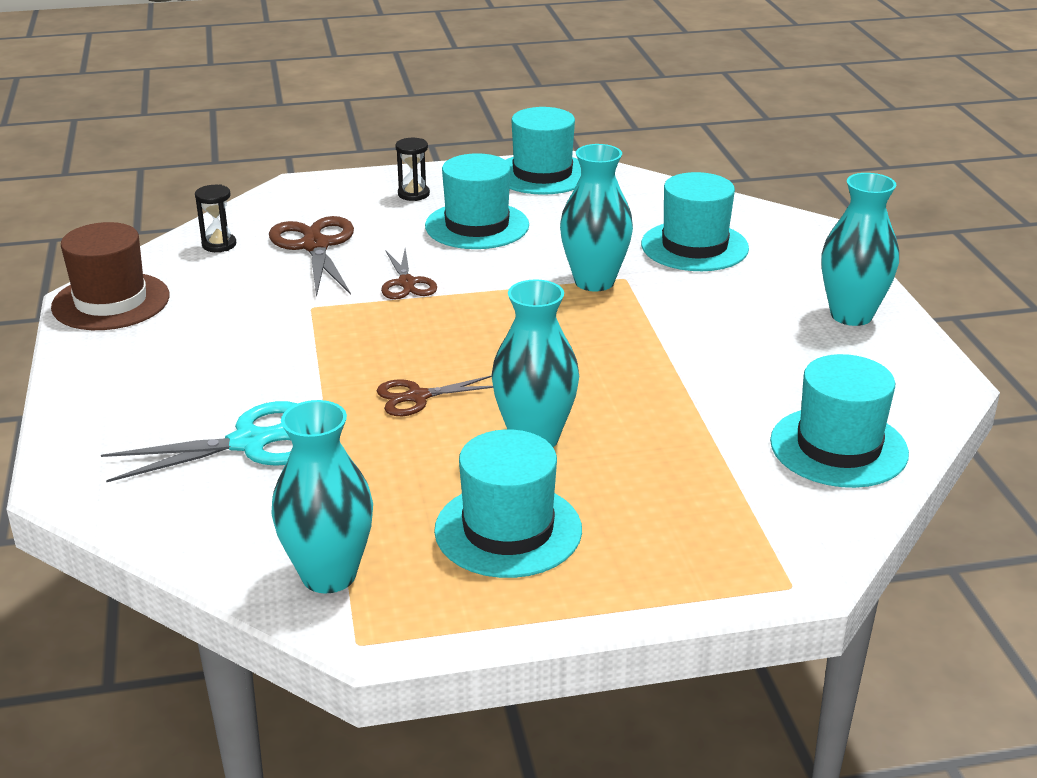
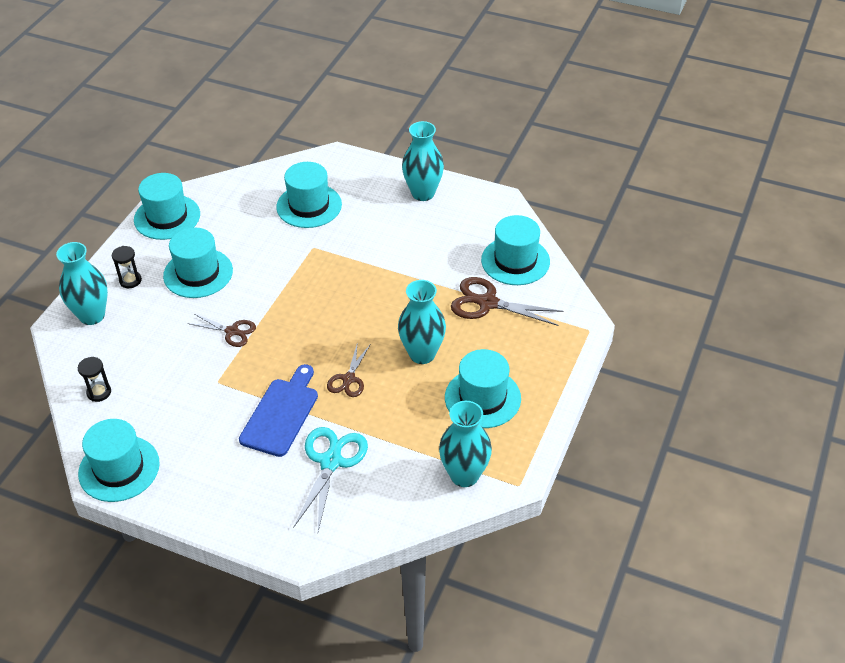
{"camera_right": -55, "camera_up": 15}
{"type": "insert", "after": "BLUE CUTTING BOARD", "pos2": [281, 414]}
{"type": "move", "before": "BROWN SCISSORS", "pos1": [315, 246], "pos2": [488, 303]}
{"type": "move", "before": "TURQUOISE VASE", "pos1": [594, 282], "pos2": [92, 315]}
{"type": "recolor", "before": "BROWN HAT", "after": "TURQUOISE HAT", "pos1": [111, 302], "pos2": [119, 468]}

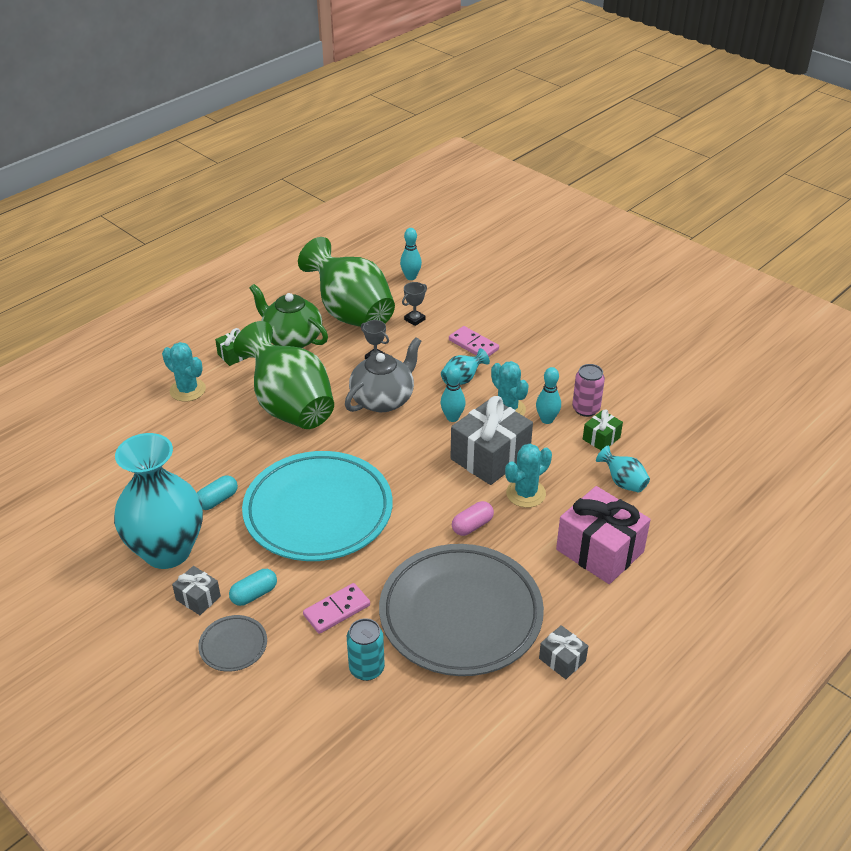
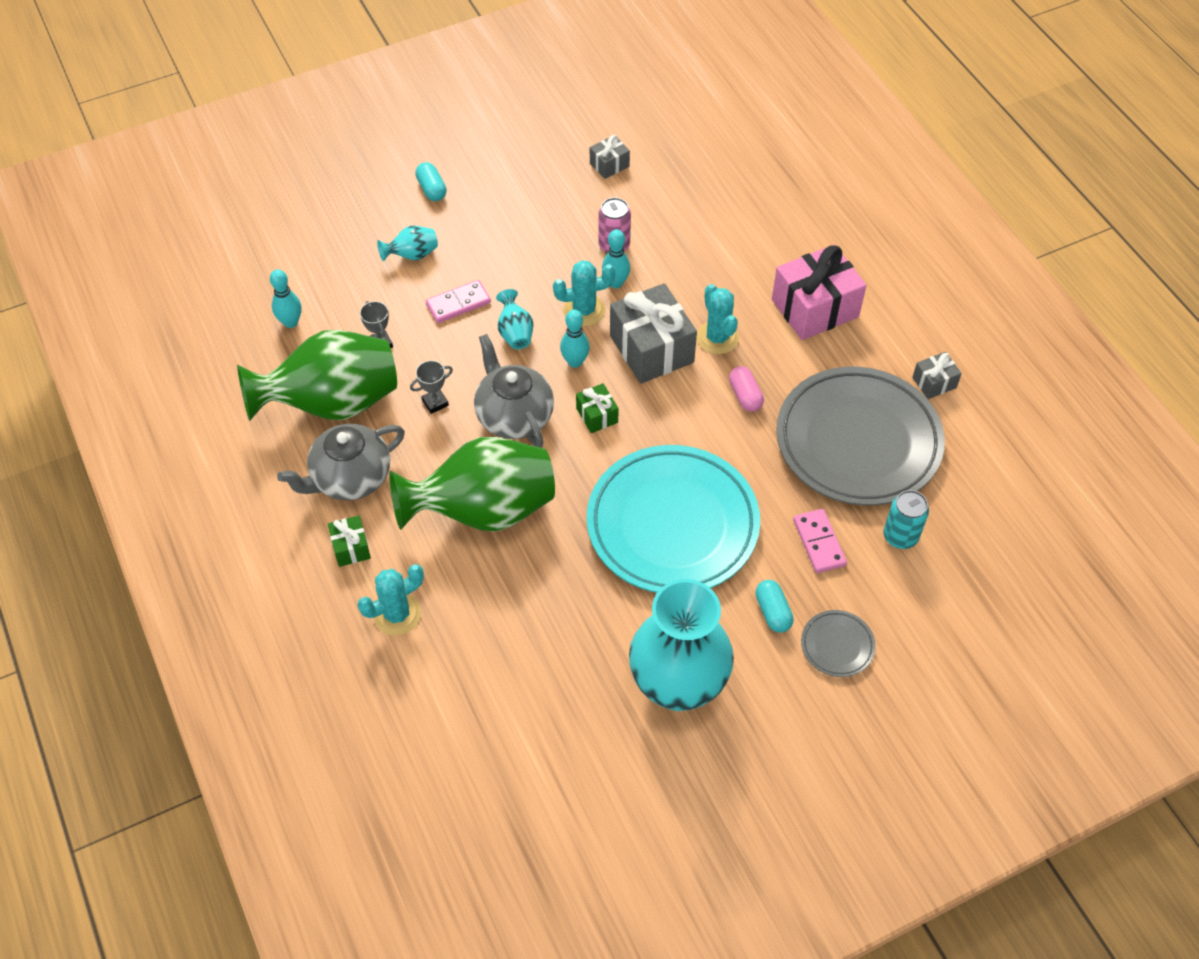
{"camera_right": -70, "camera_up": 15}
{"type": "move", "before": "GREY GIFT", "pos1": [198, 598], "pos2": [609, 165]}
{"type": "move", "before": "TURQUOISE CAPSULE", "pos1": [217, 500], "pos2": [432, 189]}
{"type": "move", "before": "GREEN GIFT", "pos1": [601, 438], "pos2": [597, 415]}
{"type": "move", "before": "TURQUOISE VASE", "pos1": [623, 482], "pos2": [412, 255]}
{"type": "recolor", "before": "GREEN TEAPOT", "after": "GREY TEAPOT", "pos1": [292, 339], "pos2": [350, 478]}

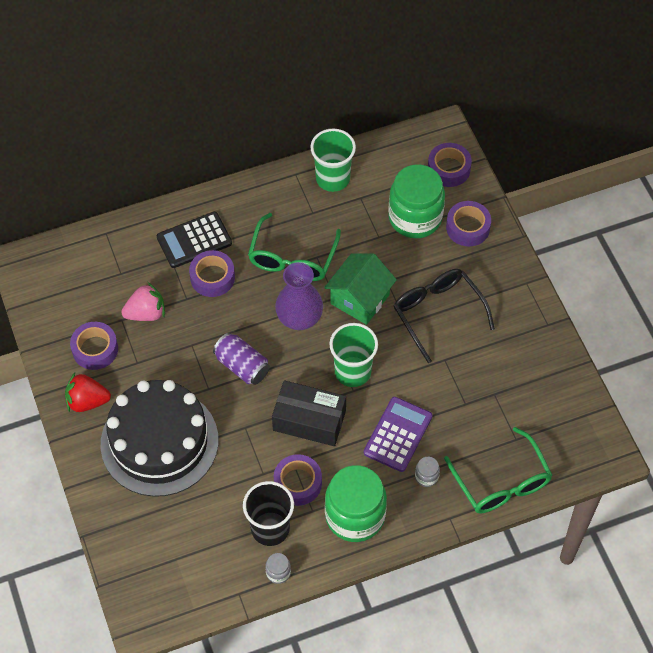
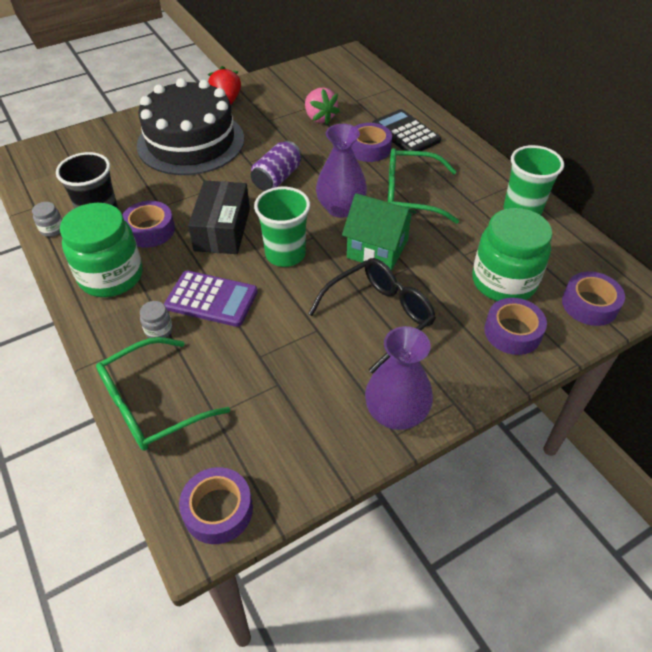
{"camera_right": 80, "camera_up": -10}
{"type": "insert", "after": "PURPLE VASE", "pos2": [396, 413]}
{"type": "move", "before": "PURPLE TAPE", "pos1": [95, 349], "pos2": [218, 510]}

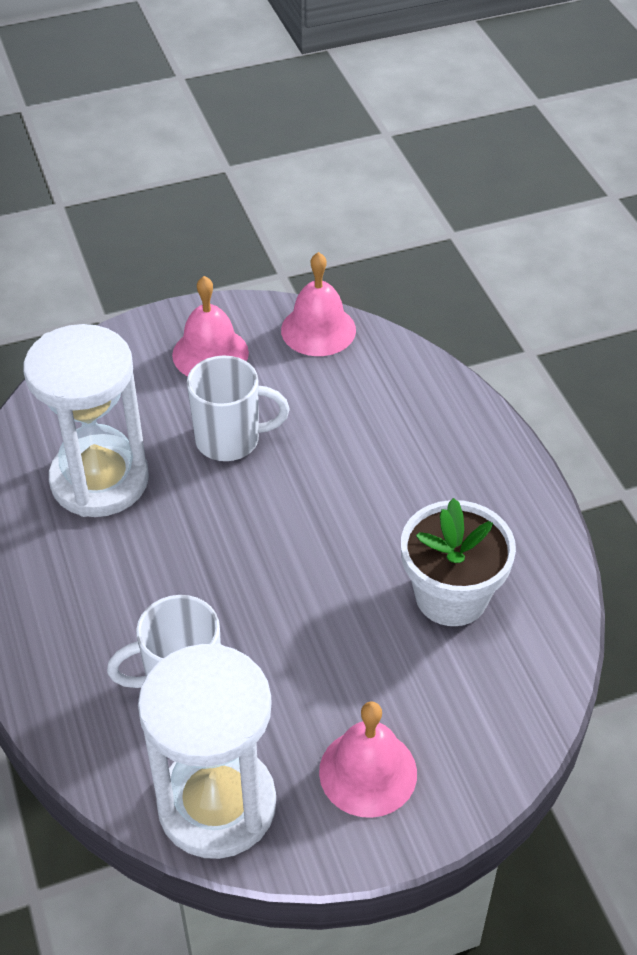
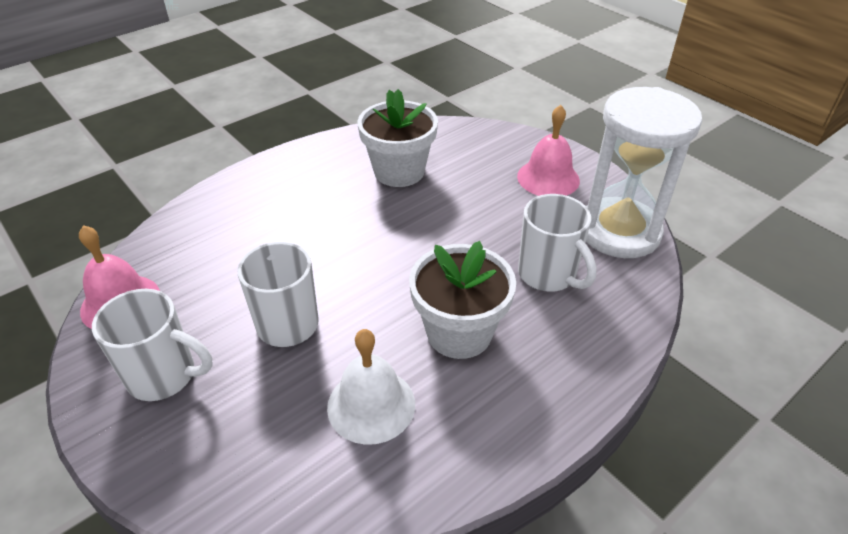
{"camera_right": -110, "camera_up": -5}
{"type": "insert", "after": "WHITE FLOWER POT", "pos2": [459, 332]}
{"type": "replace", "before": "WHITE HOURGLASS", "after": "WHITE BELL", "pos1": [99, 480], "pos2": [371, 405]}
{"type": "replace", "before": "PINK BELL", "after": "WHITE MUG", "pos1": [210, 353], "pos2": [164, 376]}

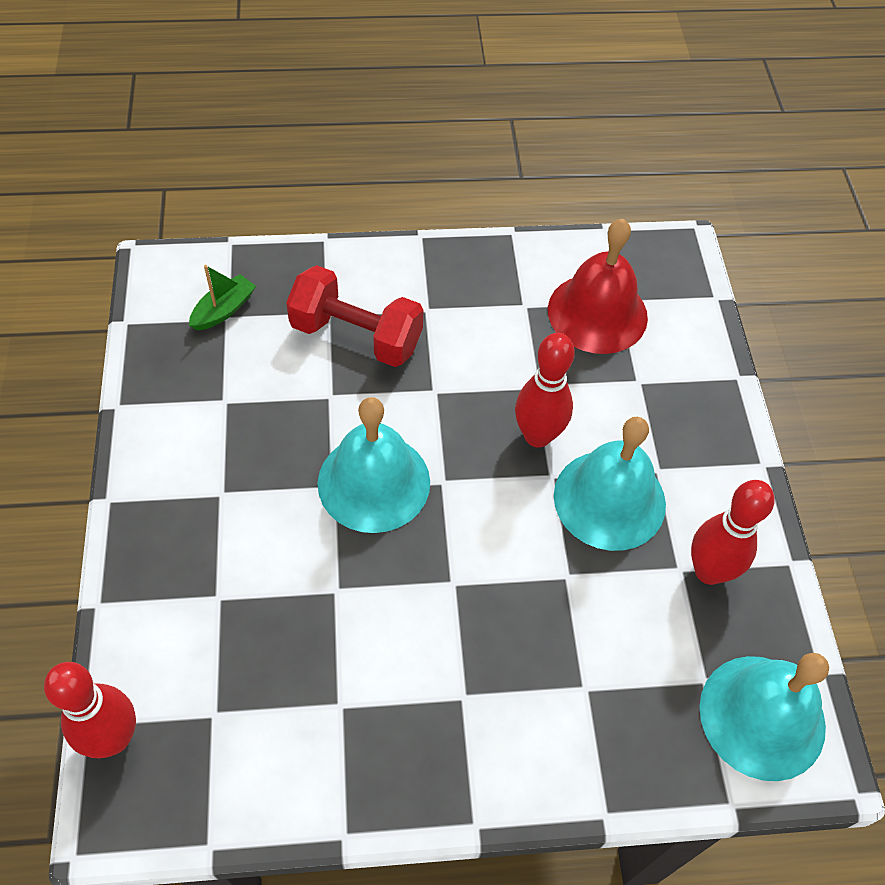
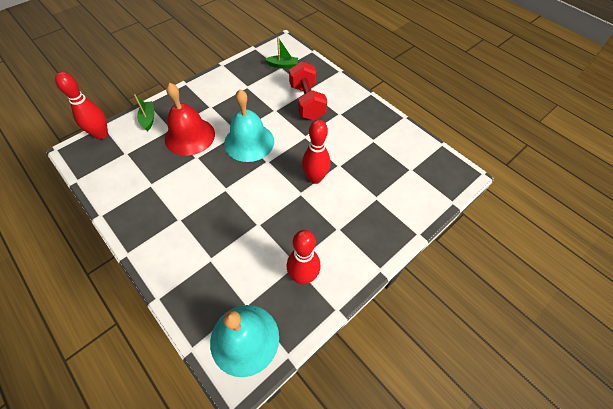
{"camera_right": 55, "camera_up": 0}
{"type": "delete", "before": "TURQUOISE BELL", "pos1": [609, 499]}
{"type": "insert", "after": "GREEN BOAT", "pos2": [148, 119]}
{"type": "move", "before": "RED BELL", "pos1": [597, 313], "pos2": [190, 136]}

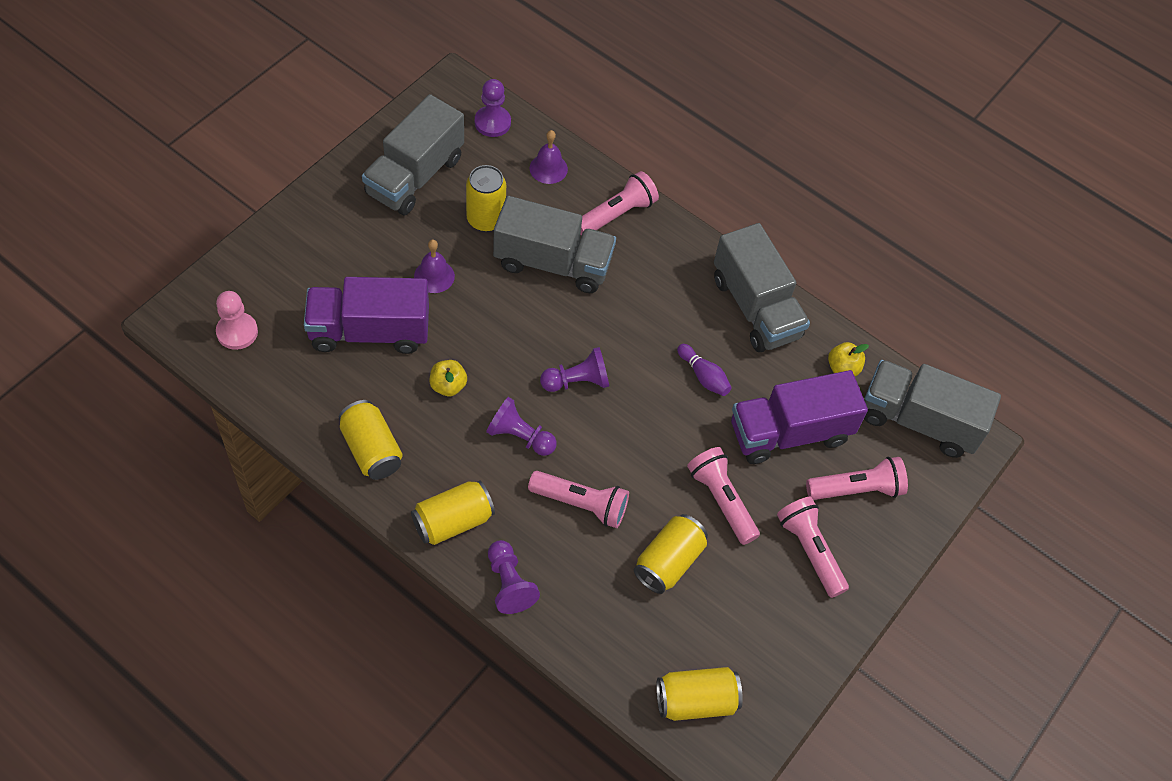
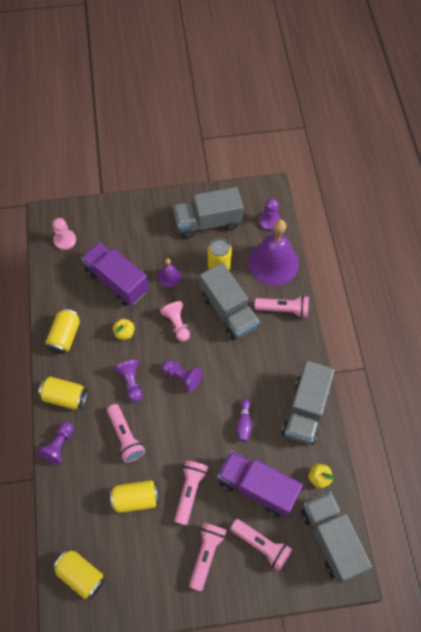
{"camera_right": 50, "camera_up": 5}
{"type": "insert", "after": "PINK PAWN", "pos2": [177, 324]}
{"type": "resize", "before": "PURPLE BELL", "pos1": [548, 168], "pos2": [273, 263], "scale": 2.19}

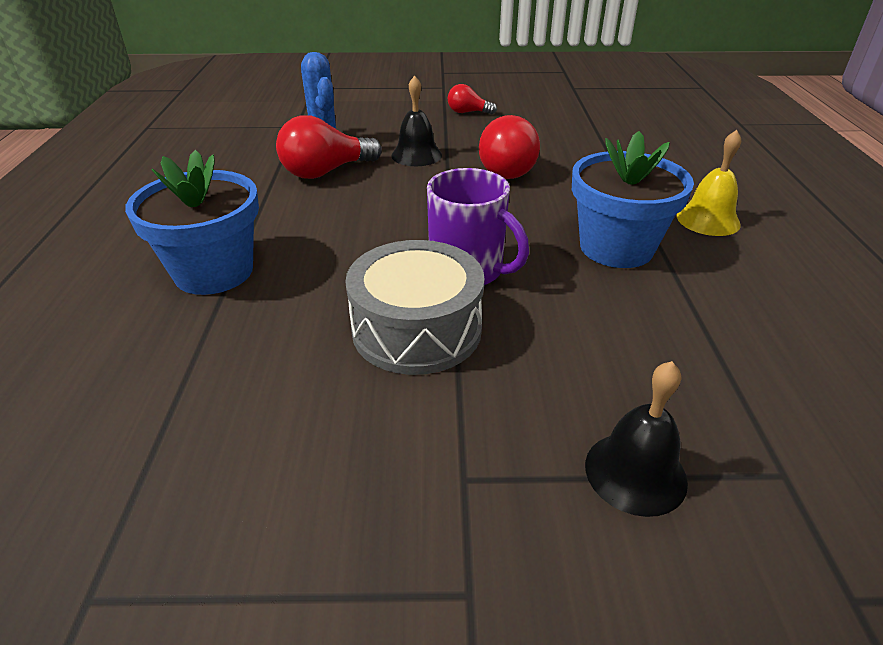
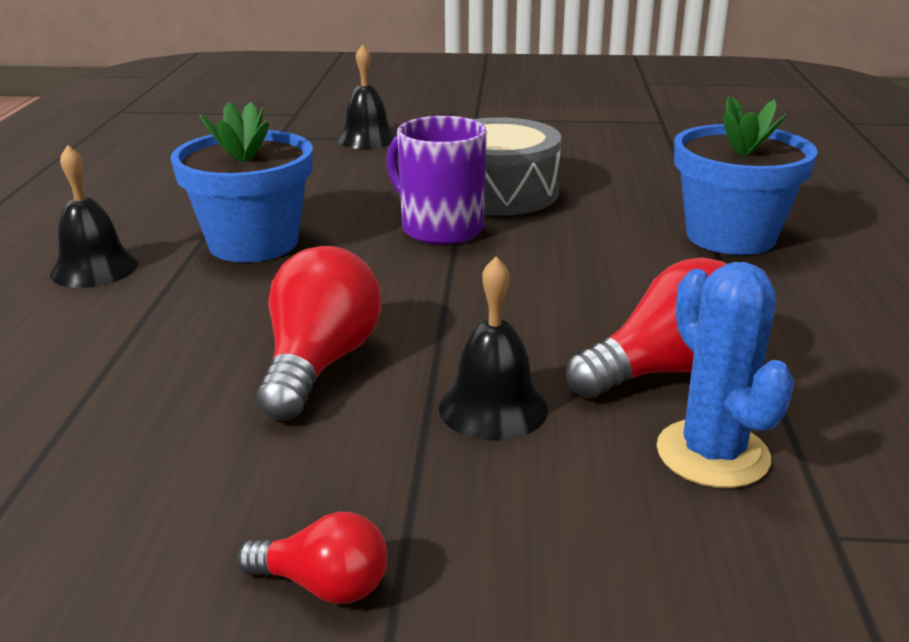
{"camera_right": -175, "camera_up": -10}
{"type": "recolor", "before": "YELLOW BELL", "after": "BLACK BELL", "pos1": [708, 220], "pos2": [94, 268]}

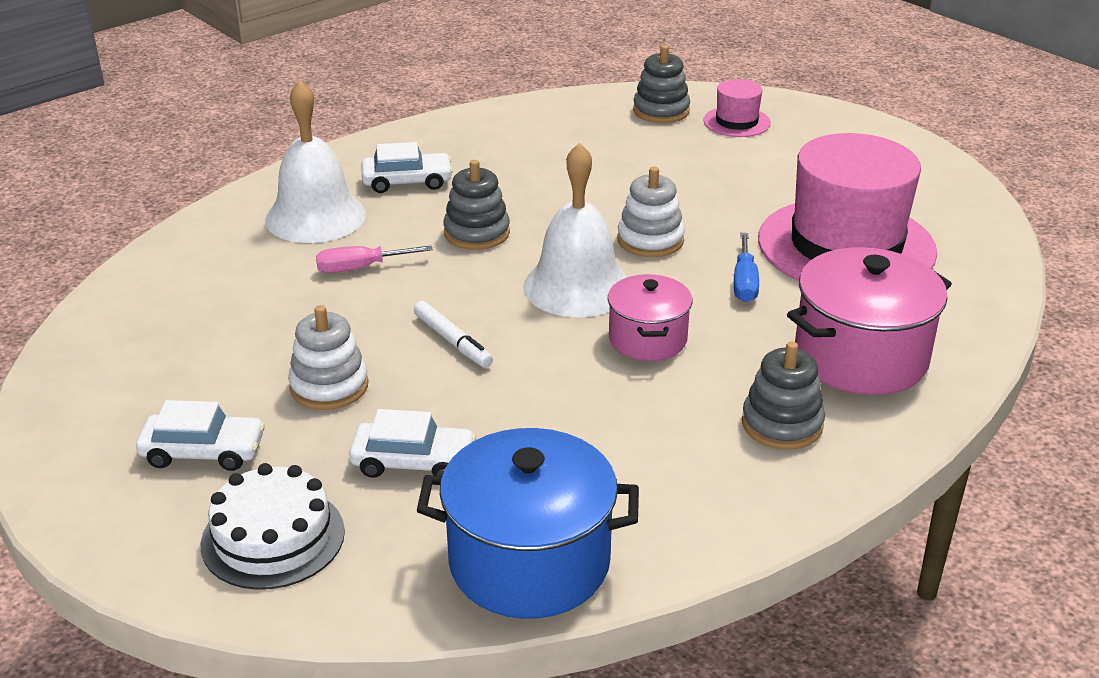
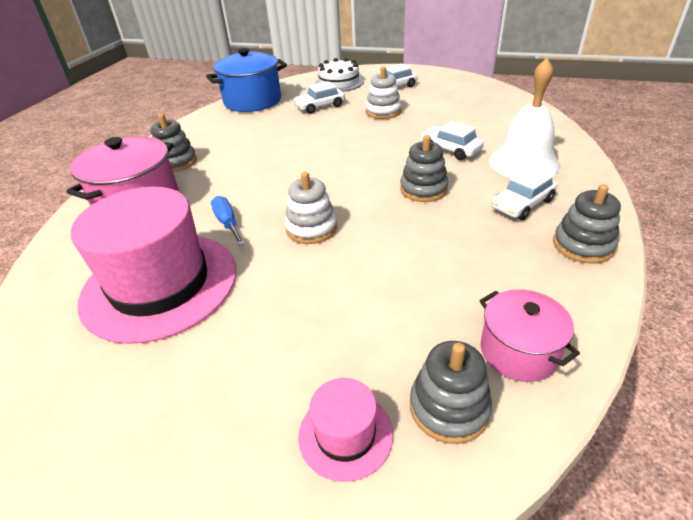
{"camera_right": 150, "camera_up": 5}
{"type": "delete", "before": "WHITE MARKER", "pos1": [452, 341]}
{"type": "delete", "before": "WHITE BELL", "pos1": [577, 286]}
{"type": "insert", "after": "GREY STACKING TOY", "pos2": [582, 245]}
{"type": "move", "before": "PINK POT", "pos1": [647, 339], "pos2": [518, 351]}
{"type": "replace", "before": "PINK SCREWDRIVER", "after": "WHITE CAR", "pos1": [360, 268], "pos2": [450, 149]}

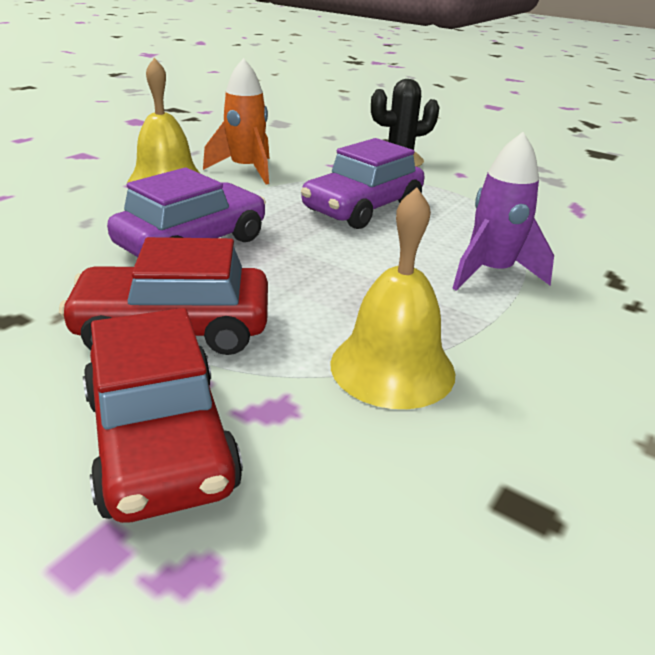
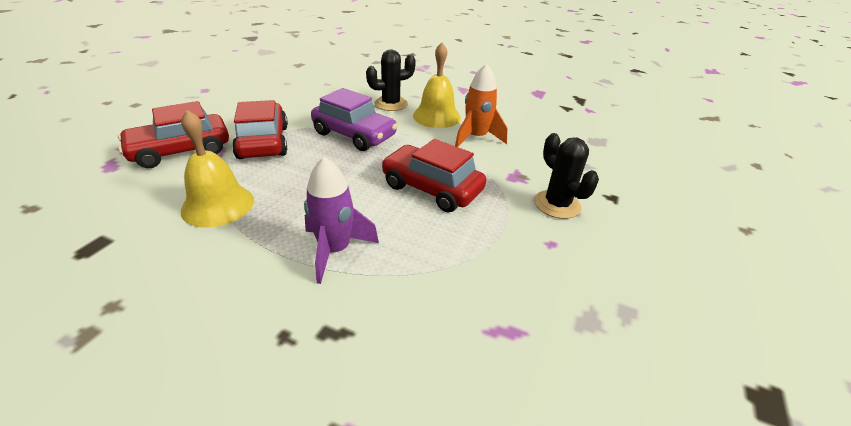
{"camera_right": 80, "camera_up": 5}
{"type": "insert", "after": "BLACK CACTUS", "pos2": [391, 104]}
{"type": "recolor", "before": "PURPLE CAR", "after": "RED CAR", "pos1": [363, 208], "pos2": [431, 188]}

